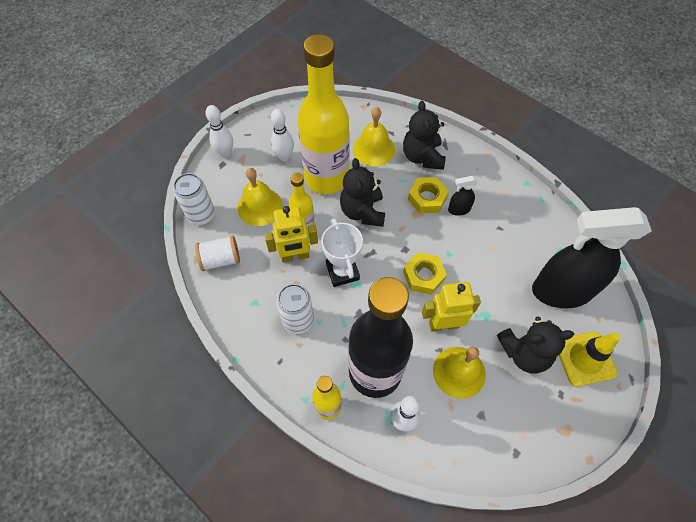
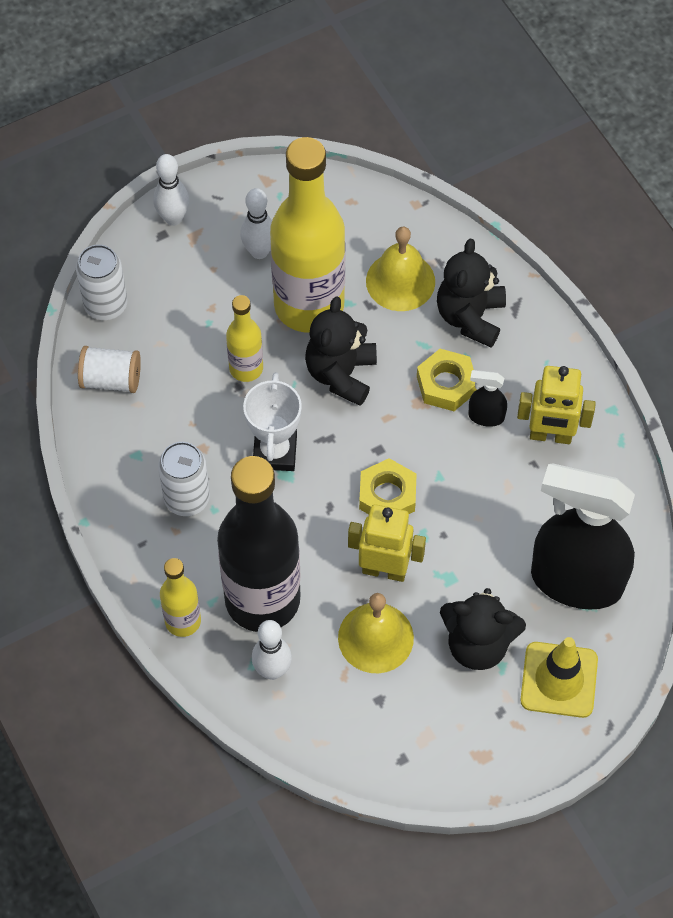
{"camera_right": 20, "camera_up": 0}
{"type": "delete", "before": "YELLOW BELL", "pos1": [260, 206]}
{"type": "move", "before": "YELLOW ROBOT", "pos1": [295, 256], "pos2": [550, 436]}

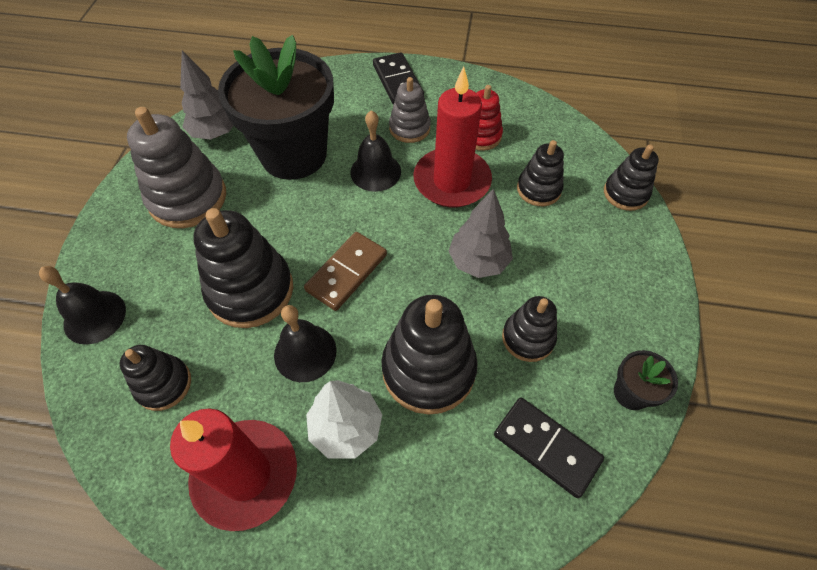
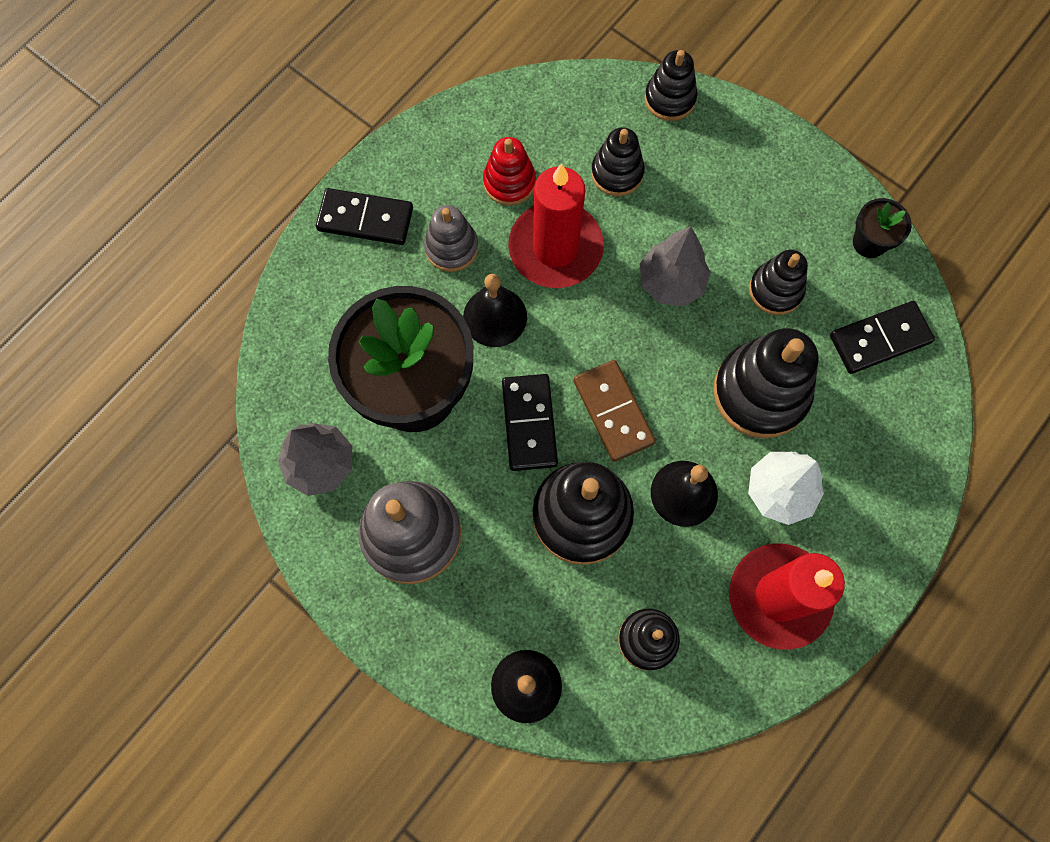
{"camera_right": -60, "camera_up": 15}
{"type": "insert", "after": "BLACK DOMINO", "pos2": [529, 423]}

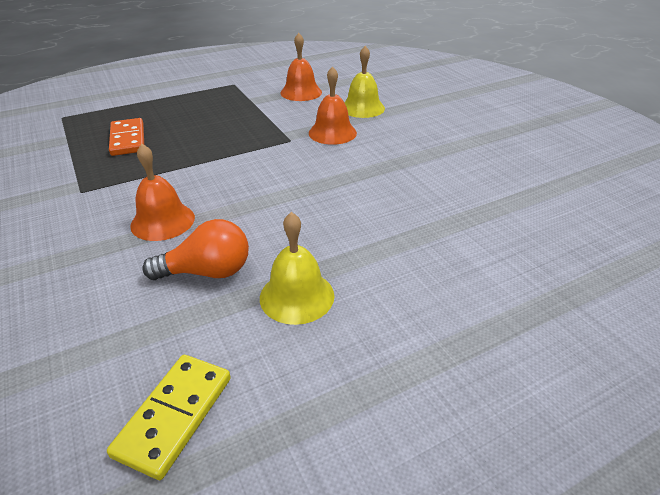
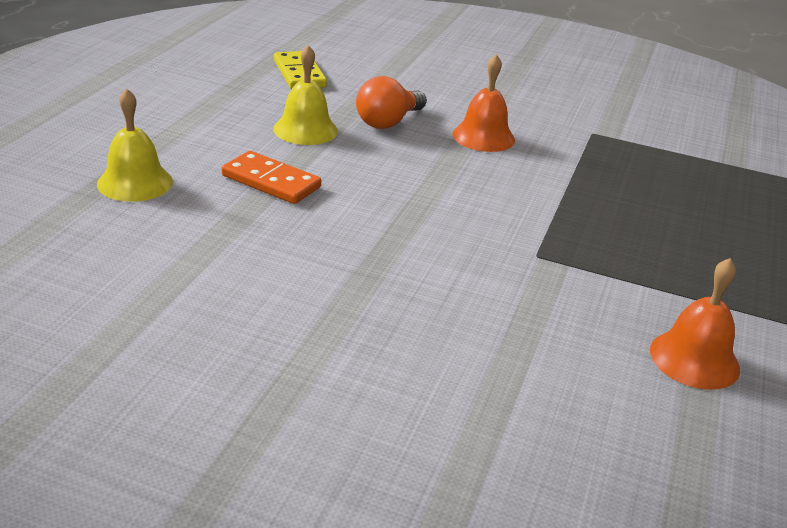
{"camera_right": 135, "camera_up": -5}
{"type": "delete", "before": "ORANGE BELL", "pos1": [332, 133]}
{"type": "move", "before": "ORANGE DOMINO", "pos1": [128, 139], "pos2": [271, 181]}
{"type": "move", "before": "YELLOW BELL", "pos1": [362, 108], "pos2": [135, 182]}

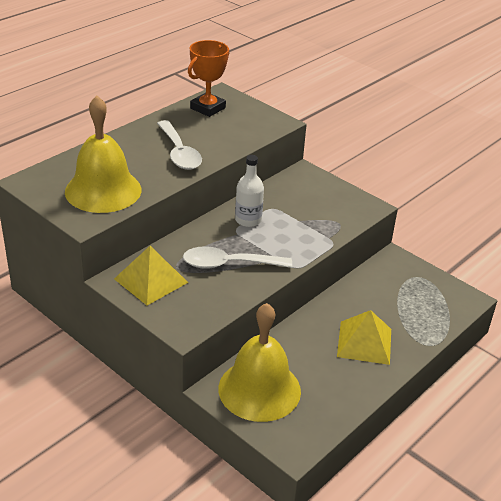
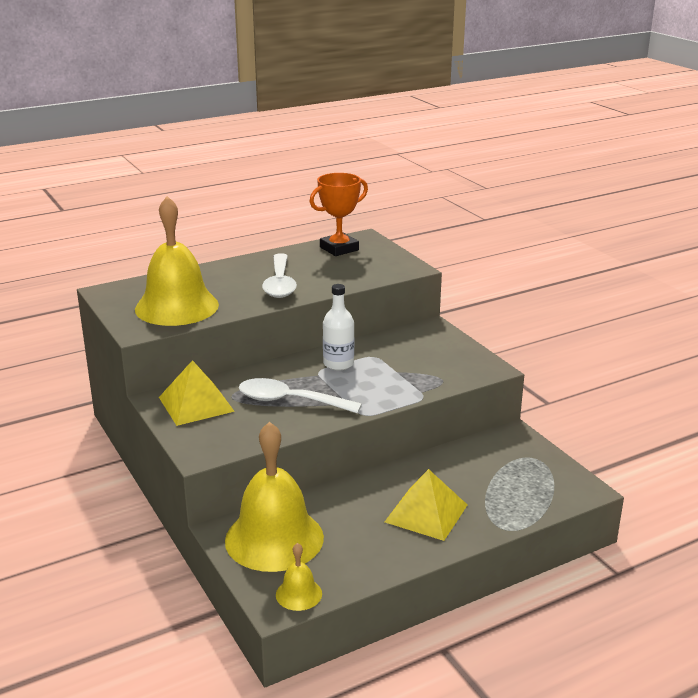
{"camera_right": 20, "camera_up": -10}
{"type": "insert", "after": "YELLOW BELL", "pos2": [298, 594]}

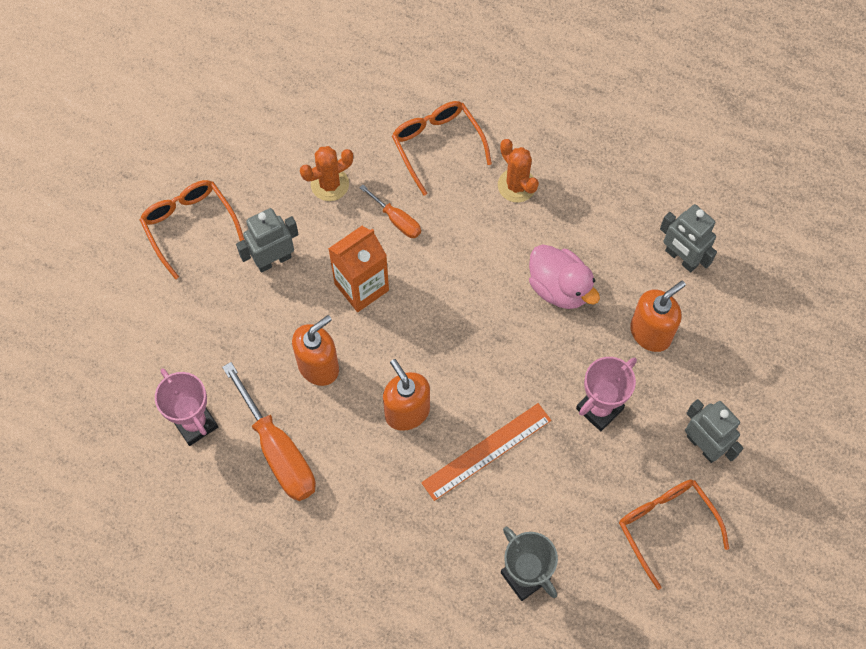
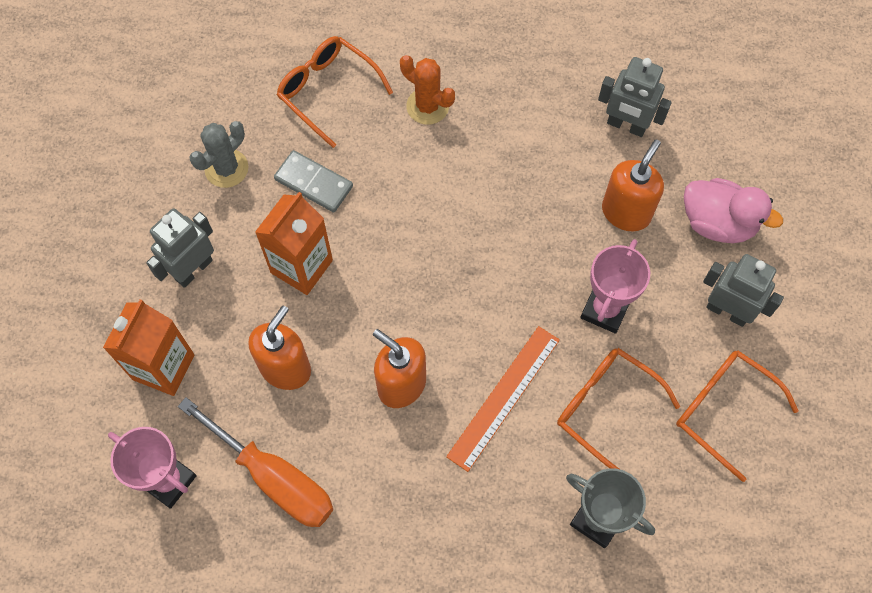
{"camera_right": -20, "camera_up": 0}
{"type": "insert", "after": "ORANGE CARTON", "pos2": [163, 367]}
{"type": "move", "before": "ORANGE GLASSES", "pos1": [189, 225], "pos2": [605, 407]}
{"type": "move", "before": "PINK DUCK", "pos1": [559, 287], "pos2": [718, 223]}
{"type": "replace", "before": "ORANGE SCREWDRIVER", "after": "GREY DOMINO", "pos1": [397, 220], "pos2": [314, 183]}
{"type": "recolor", "before": "ORANGE CACTUS", "after": "GREY CACTUS", "pos1": [330, 184], "pos2": [226, 168]}

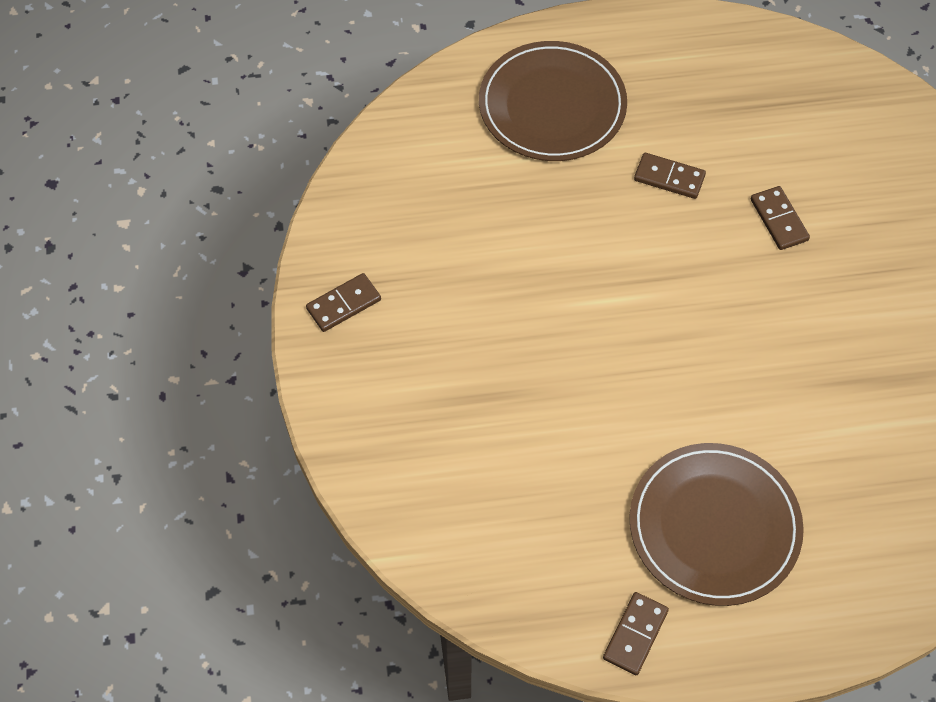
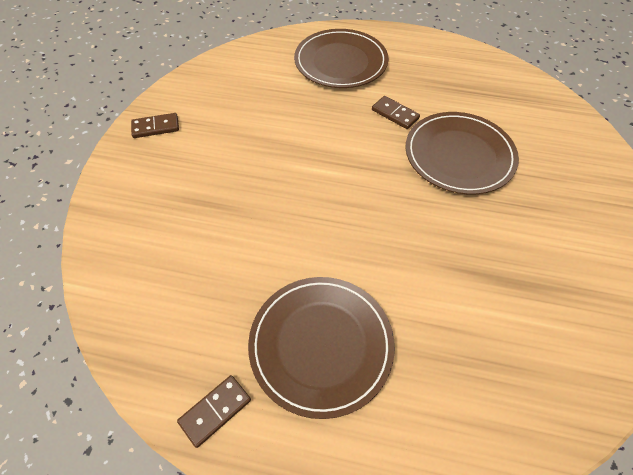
{"camera_right": 20, "camera_up": -5}
{"type": "replace", "before": "BROWN DOMINO", "after": "BROWN PLATE", "pos1": [778, 220], "pos2": [459, 155]}

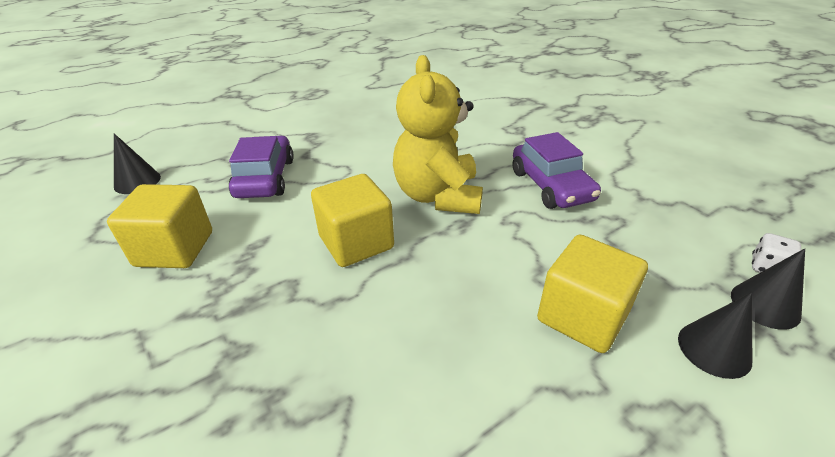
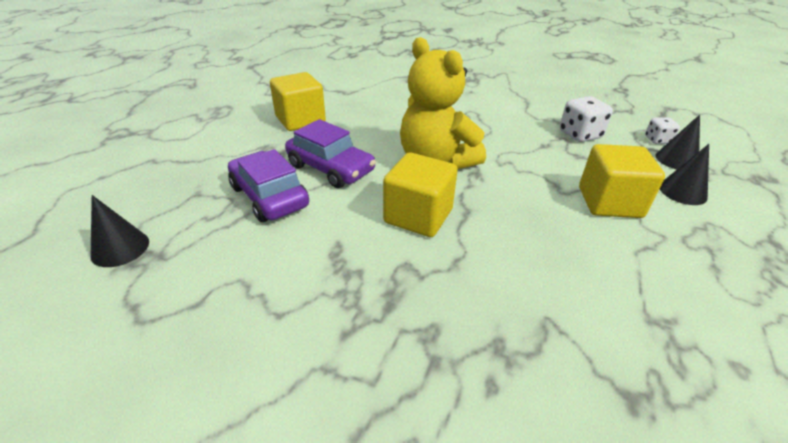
{"camera_right": -35, "camera_up": 0}
{"type": "insert", "after": "WHITE DICE", "pos2": [580, 135]}
{"type": "move", "before": "YELLOW CUBE", "pos1": [174, 249], "pos2": [300, 120]}
{"type": "move", "before": "PURPLE CAR", "pos1": [551, 186], "pos2": [330, 168]}

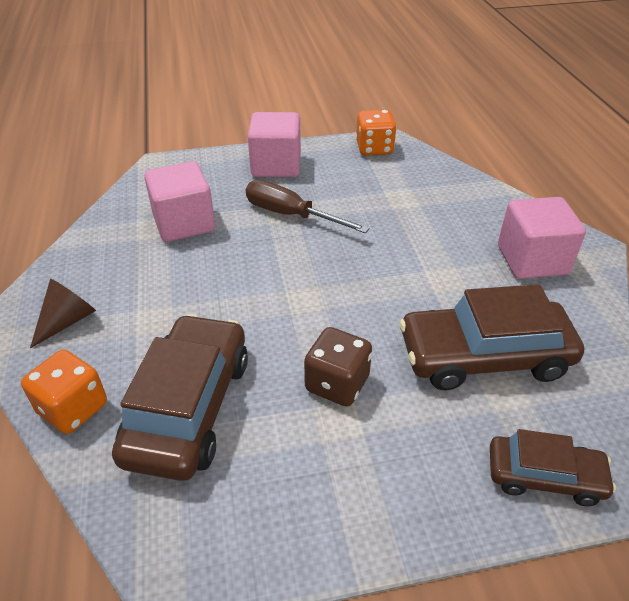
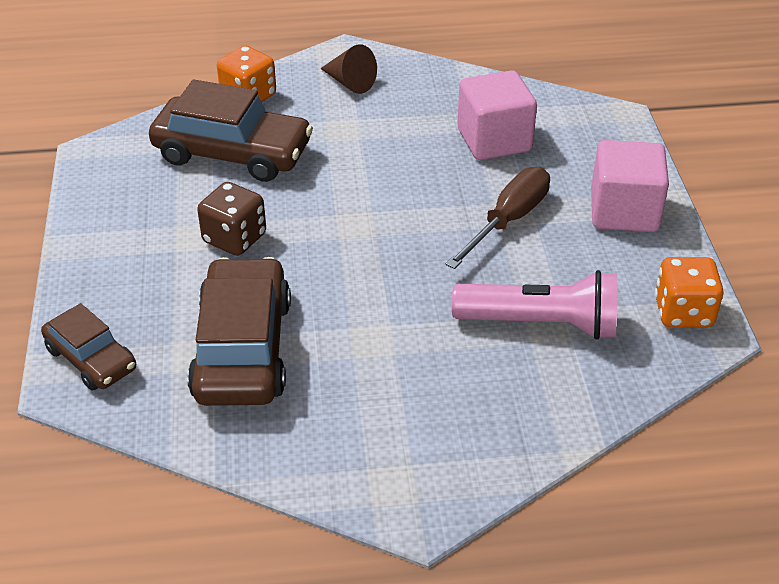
{"camera_right": 95, "camera_up": 0}
{"type": "delete", "before": "PINK CUBE", "pos1": [532, 260]}
{"type": "insert", "after": "PINK FLASHLIGHT", "pos2": [541, 324]}
{"type": "rotate", "before": "BROWN CAR", "pos1": [544, 476], "pos2": [91, 359], "turn": -60}

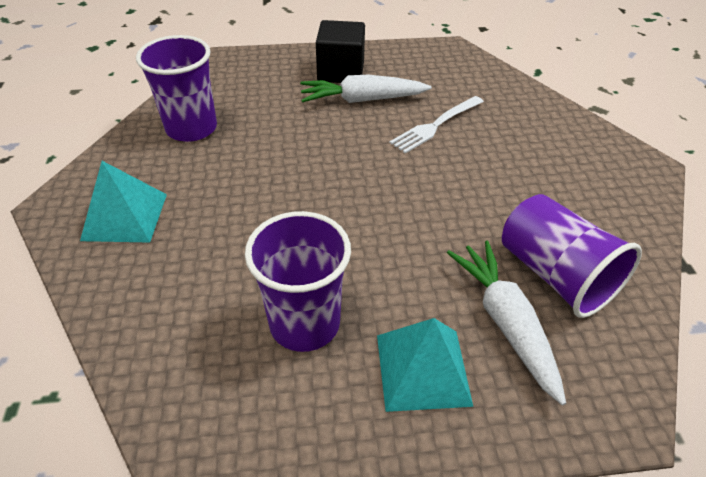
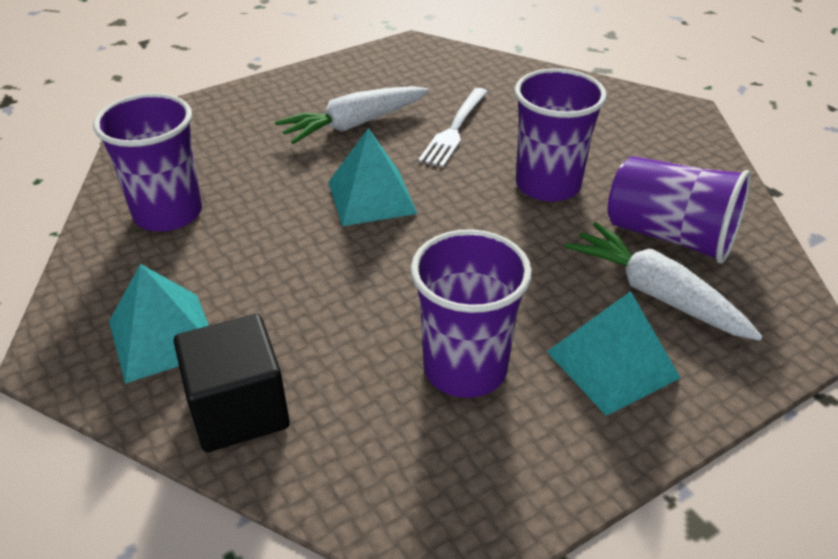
{"camera_right": -25, "camera_up": -5}
{"type": "insert", "after": "TURQUOISE PYRAMID", "pos2": [371, 197]}
{"type": "insert", "after": "PURPLE CUP", "pos2": [548, 185]}
{"type": "move", "before": "BLACK CUBE", "pos1": [341, 72], "pos2": [239, 410]}

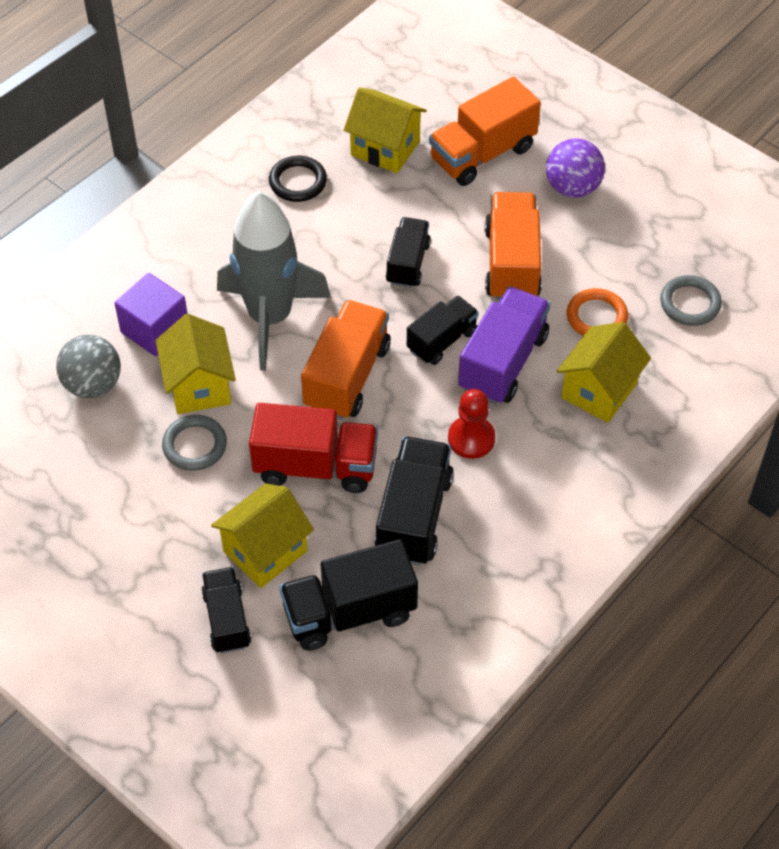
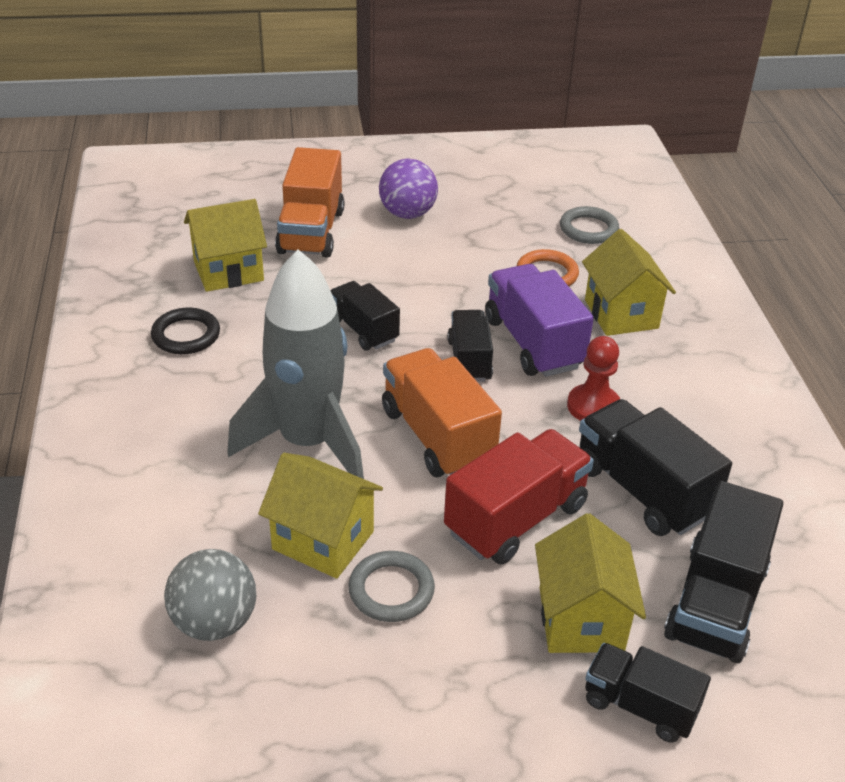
{"camera_right": -50, "camera_up": -15}
{"type": "delete", "before": "PURPLE CUBE", "pos1": [155, 329]}
{"type": "delete", "before": "ORANGE TRUCK", "pos1": [511, 263]}

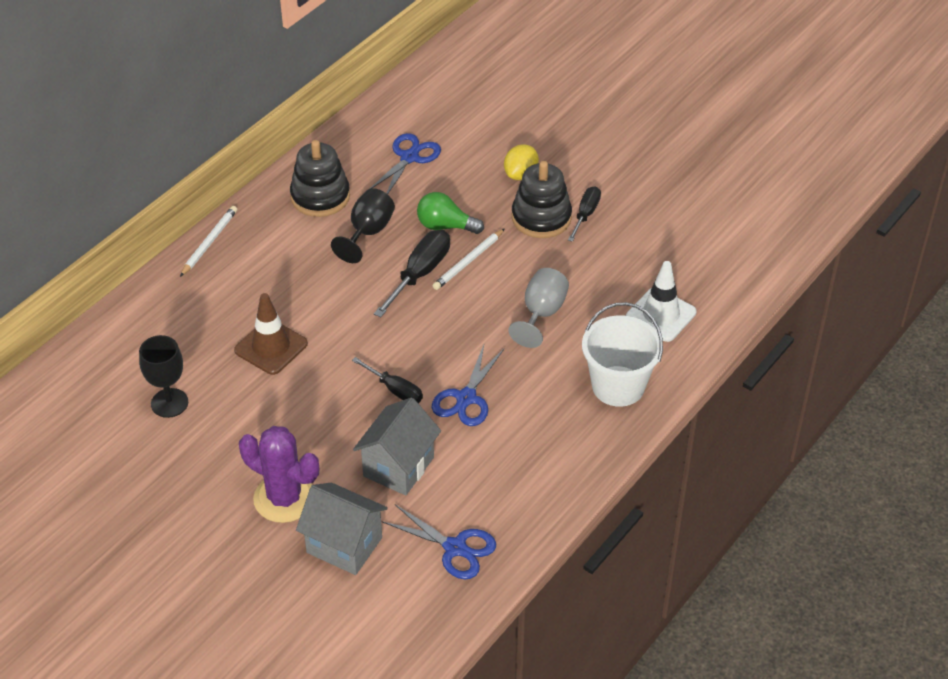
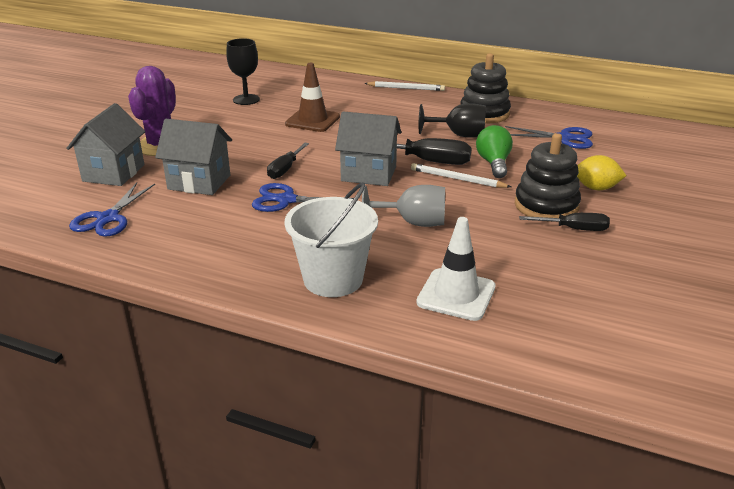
{"camera_right": 75, "camera_up": -15}
{"type": "insert", "after": "GREY HOUSE", "pos2": [369, 174]}

